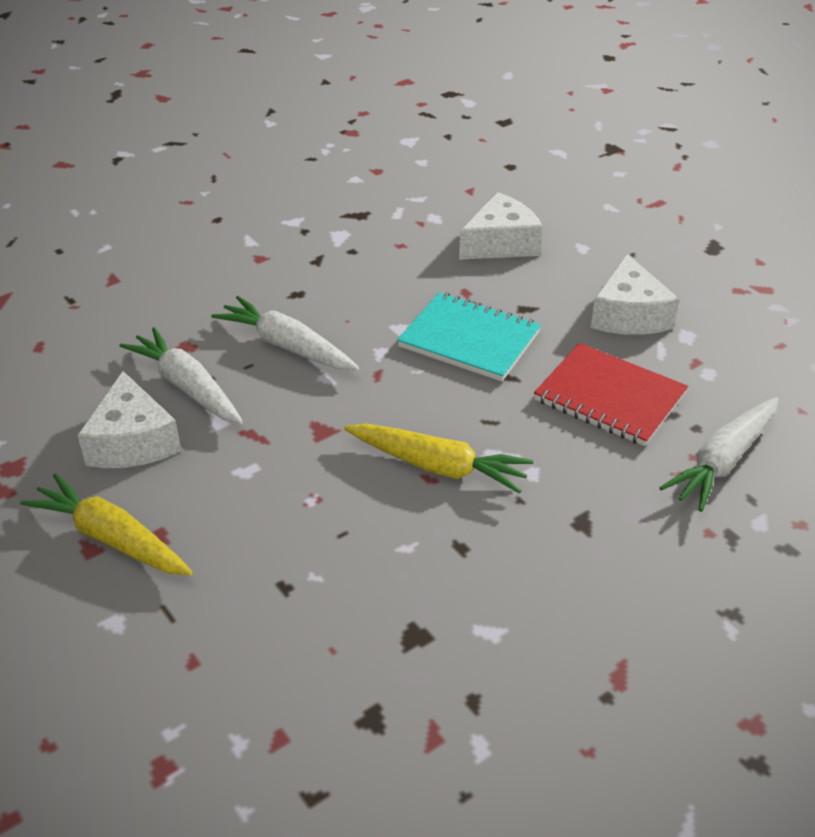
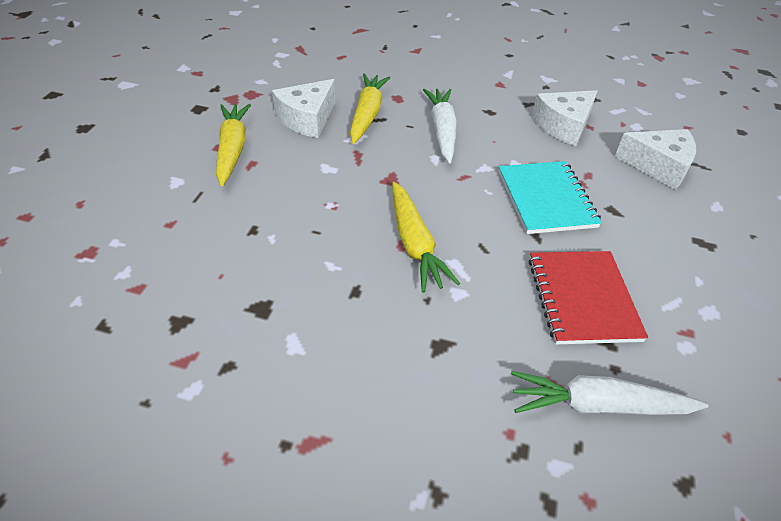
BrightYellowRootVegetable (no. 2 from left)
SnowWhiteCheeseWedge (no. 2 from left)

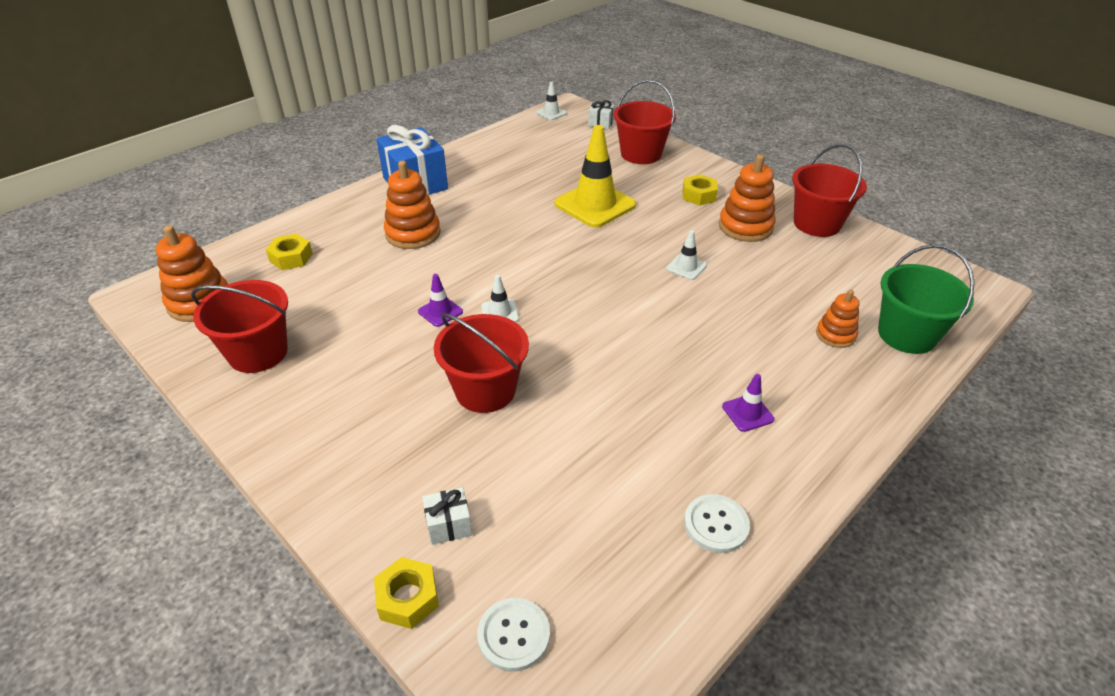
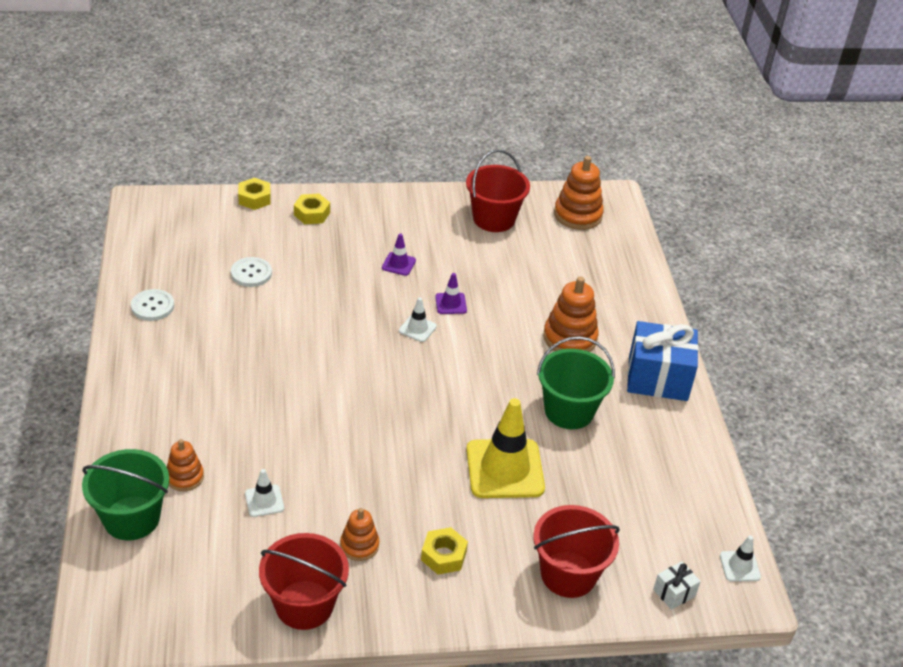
SnowWhiteButton (no. 2 from left)
SnowWhiteSafetyCone (no. 1 from left)
BrightYellowHexNut (no. 2 from left)
OrangeStackingRings (no. 2 from left)
RoyalPurpleSafetyCone (no. 1 from left)
GreenPail (no. 2 from left)
SnowWhiteGift (no. 1 from left in the first image)
RedPail (no. 2 from left in the first image)

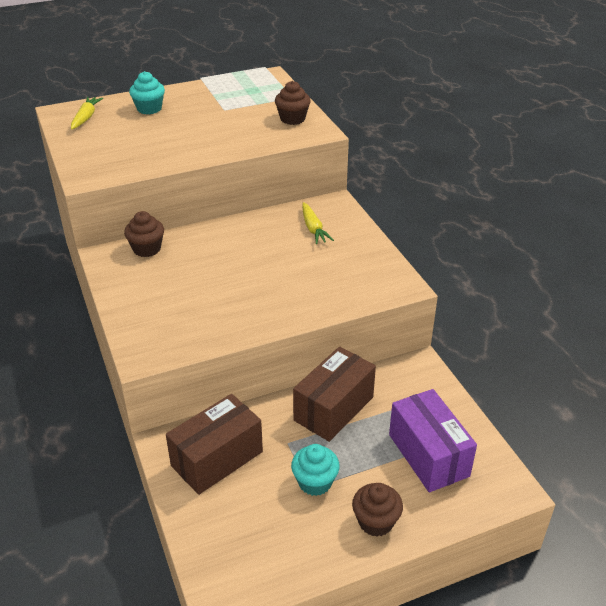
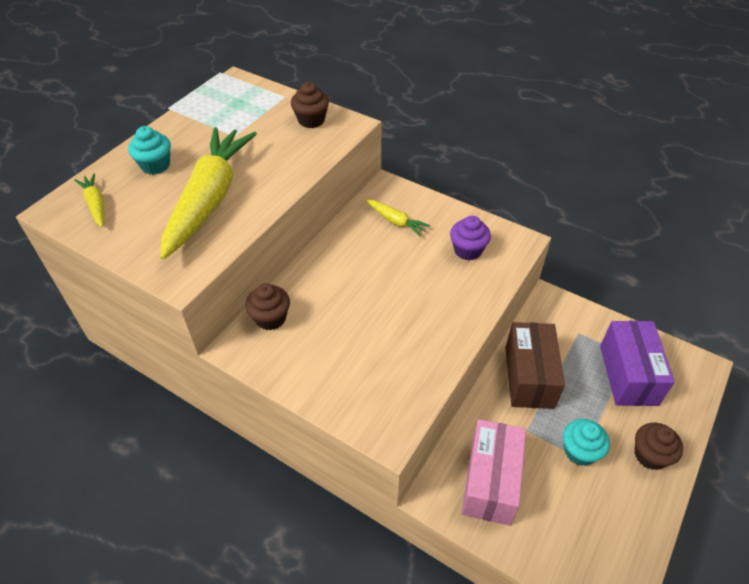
BrightYellowRootVegetable (no. 2 from left)
RoyalPurpleCupcake
RosyPackage
RoyalPurplePackage

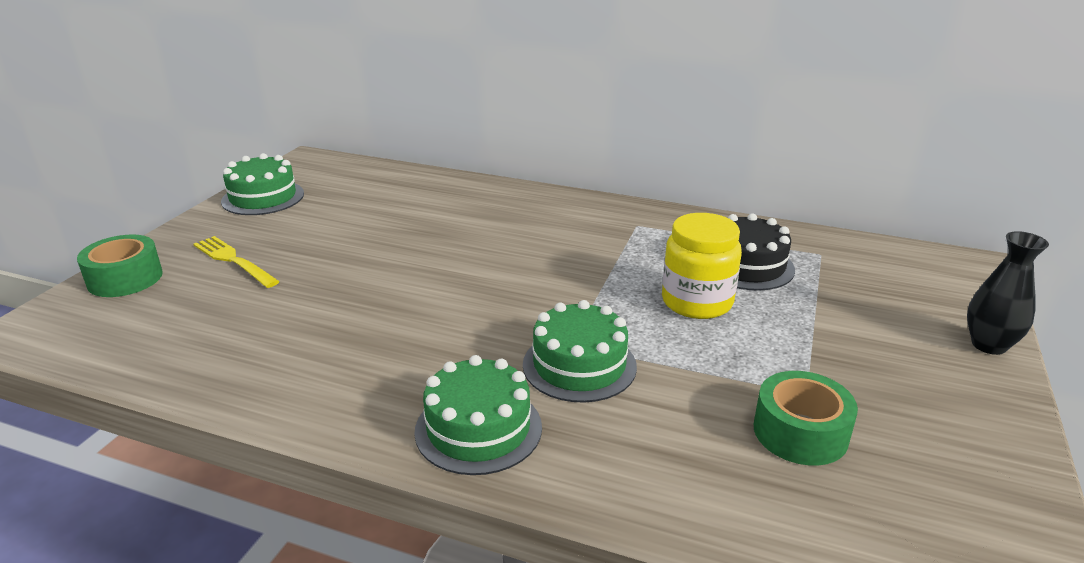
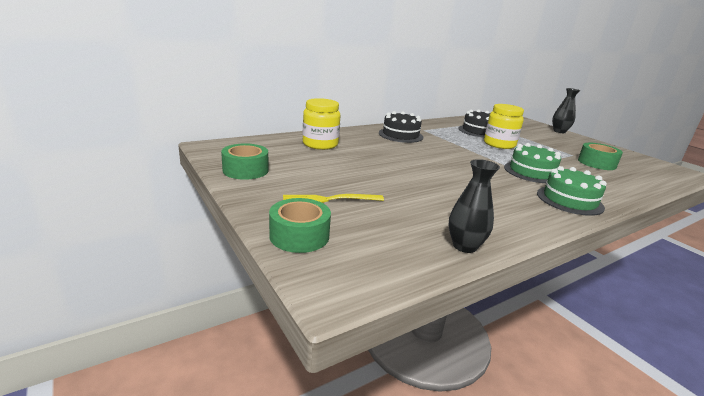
GreenStickyTape (no. 1 from left)
BrightYellowJamJar (no. 1 from left)
BlackLayerCake (no. 1 from left)
BlackTallVase (no. 1 from left)

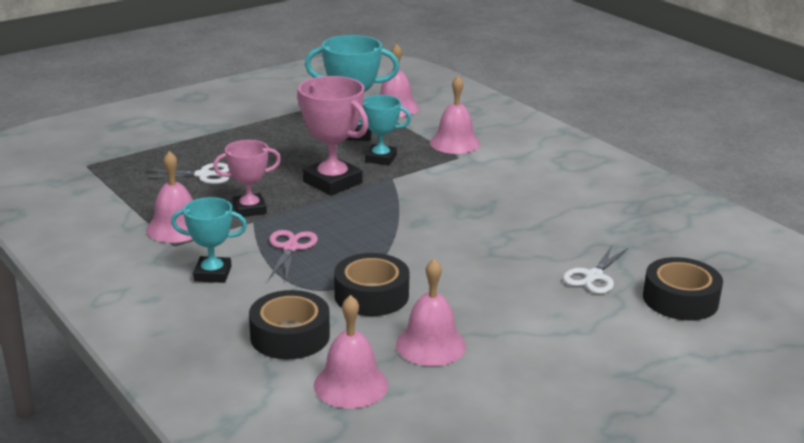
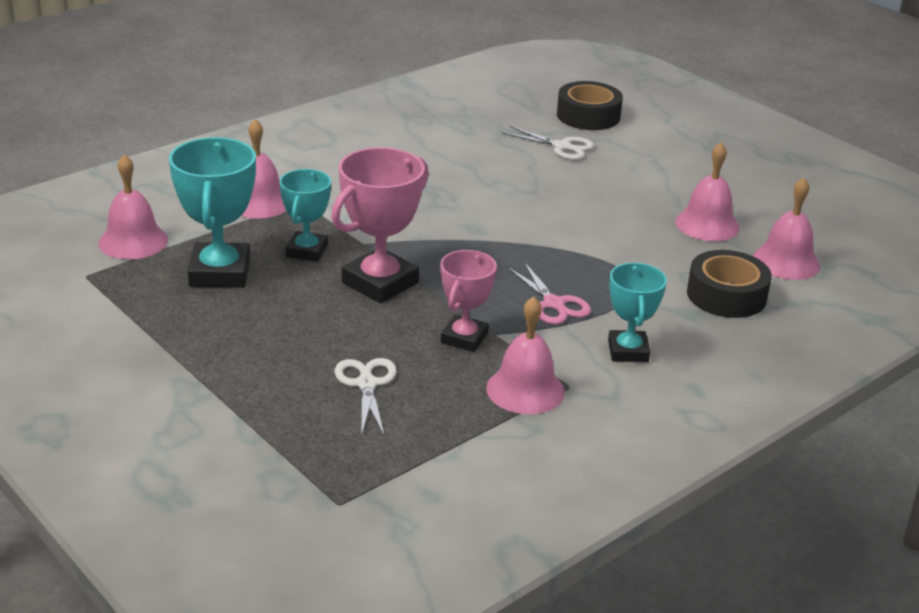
RosyAwardCup (no. 2 from left)
RosyPairOfScissors
BlackStickyTape (no. 2 from left in the first image)

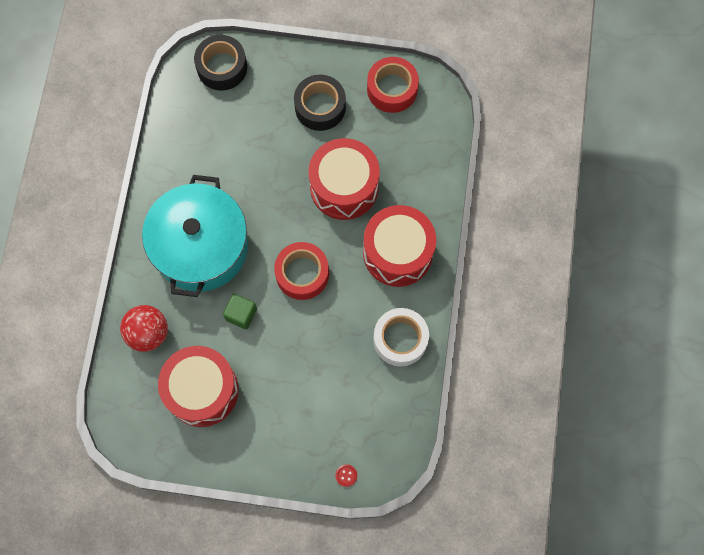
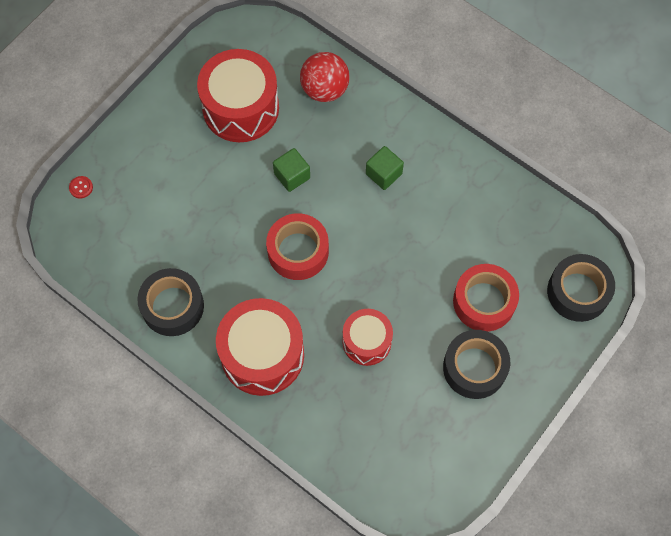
BlackStickyTape (no. 1 from left)
RedDrum (no. 3 from left)
GreenBlock (no. 2 from left)
RedStickyTape (no. 2 from left)

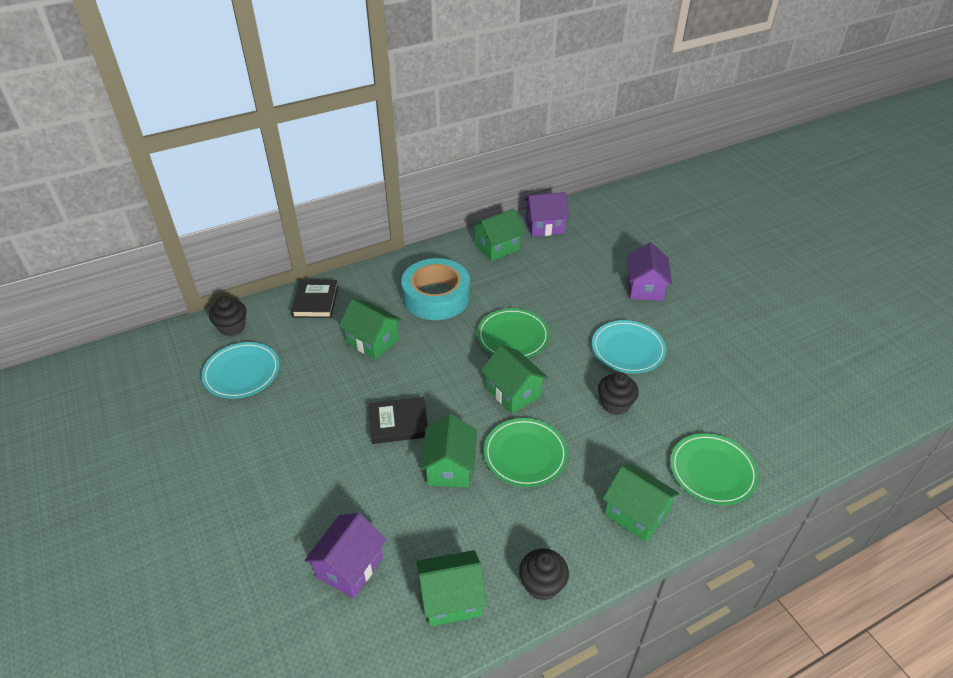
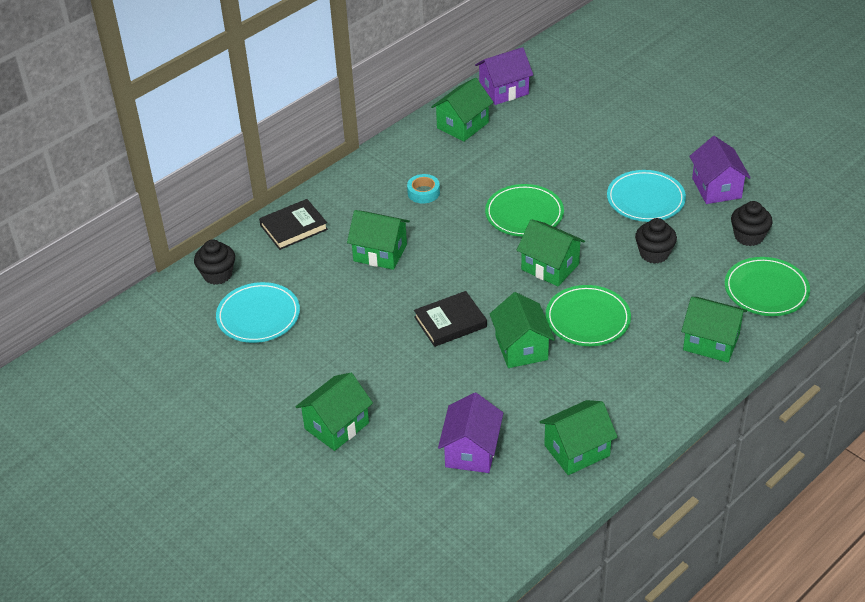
BlackHardcover (no. 1 from left)
GreenCottage (no. 1 from left)
TurquoiseStickyTape
RoyalPurpleCottage (no. 3 from left)
BlackCupcake (no. 3 from left)

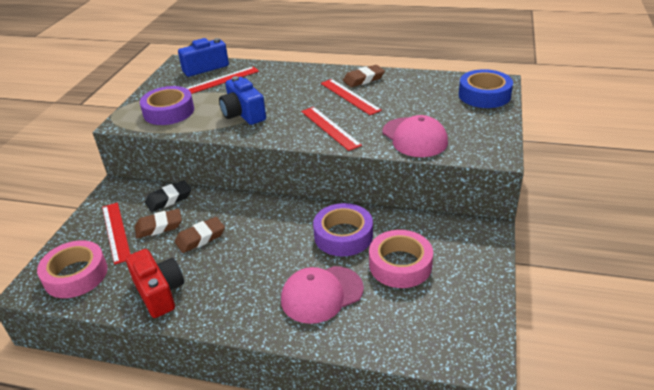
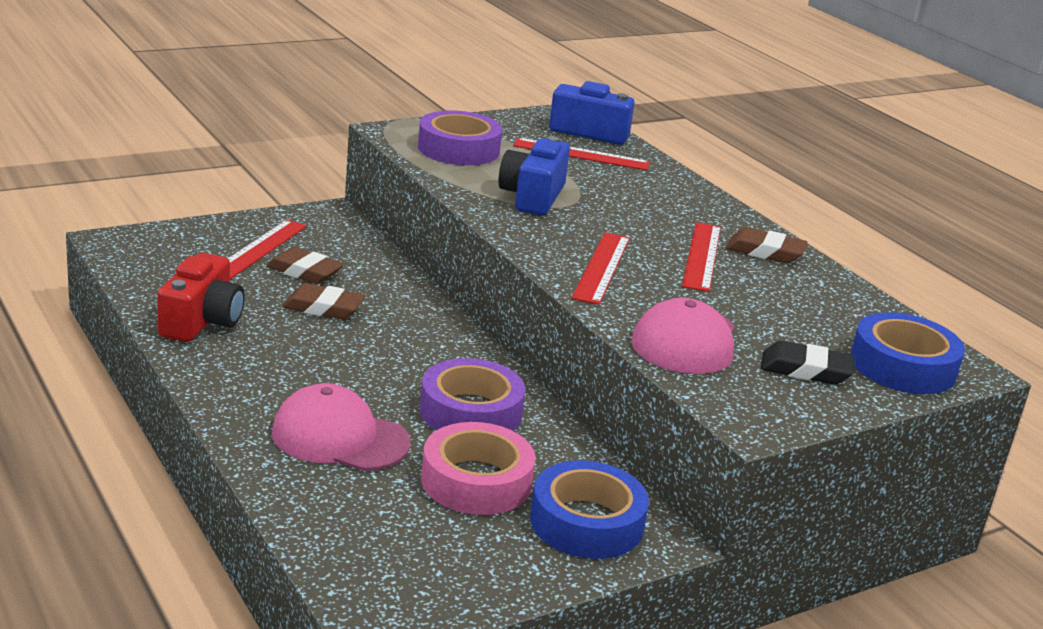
RoyalBlueStickyTape (no. 1 from left)
BlackPencilEraser
RosyStickyTape (no. 1 from left in the first image)

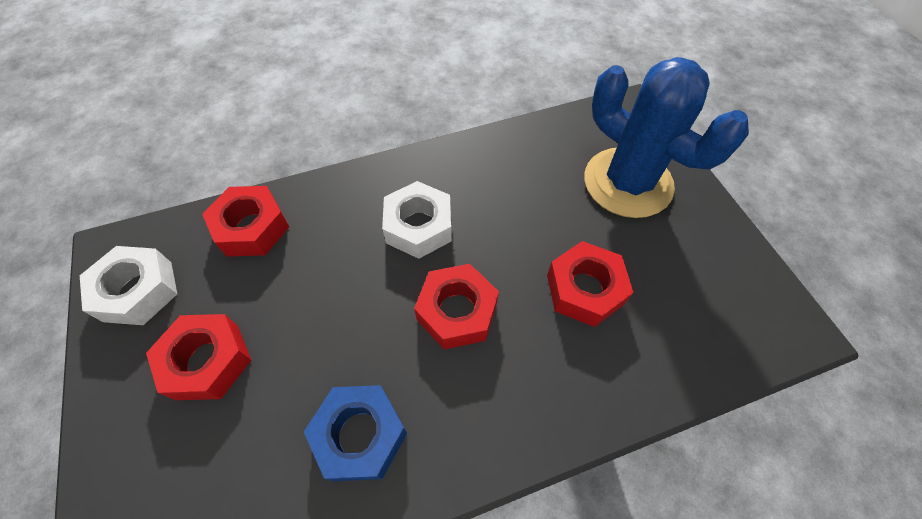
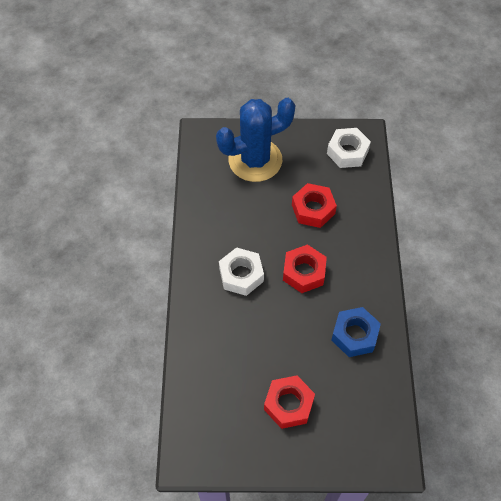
SnowWhiteHexNut (no. 2 from left)
RedHexNut (no. 2 from left in the first image)

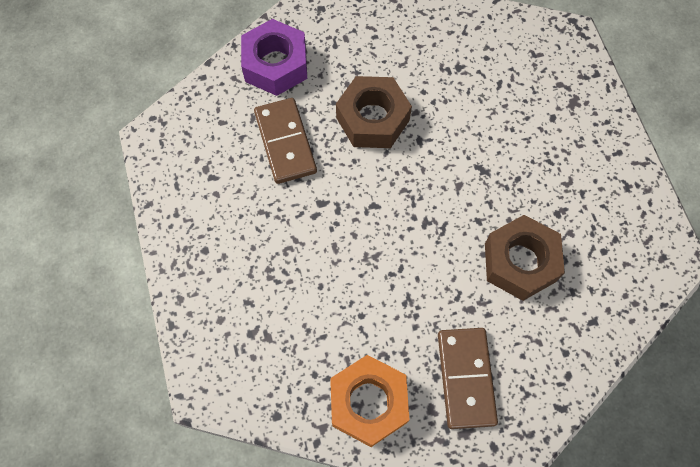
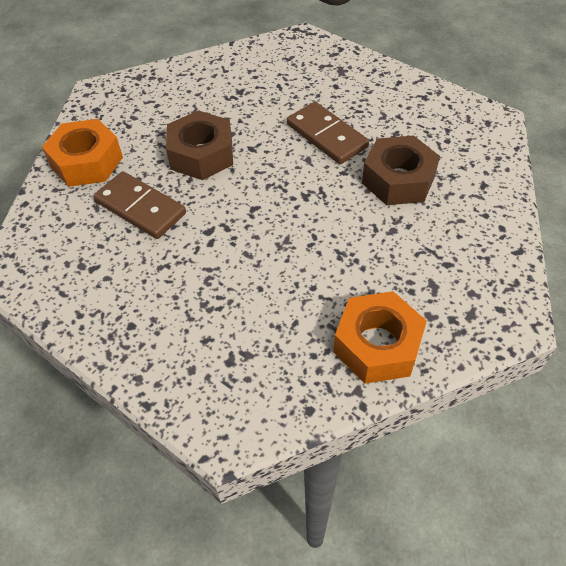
OrangeHexNut (no. 1 from left)
BrownDominoTile (no. 2 from left)

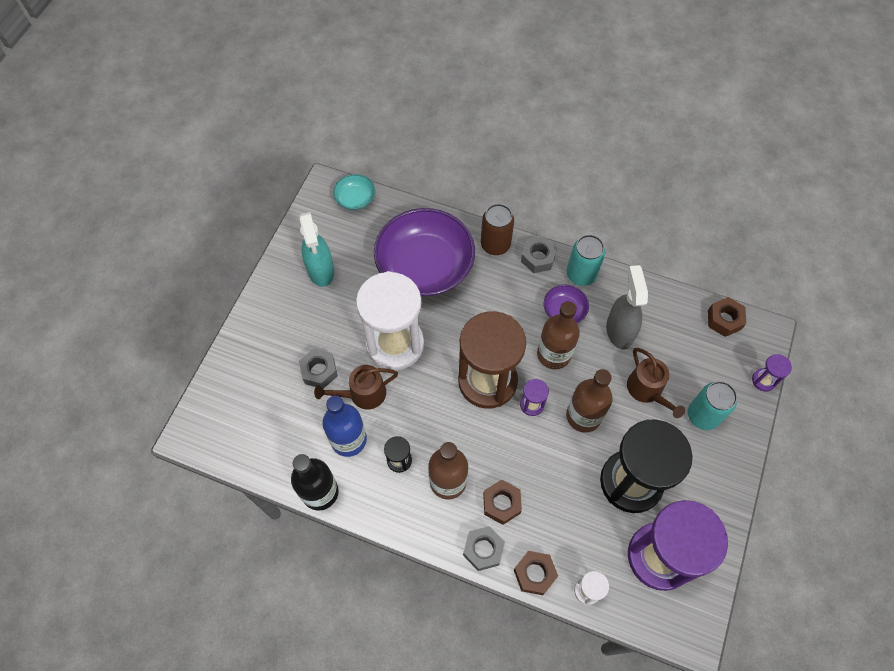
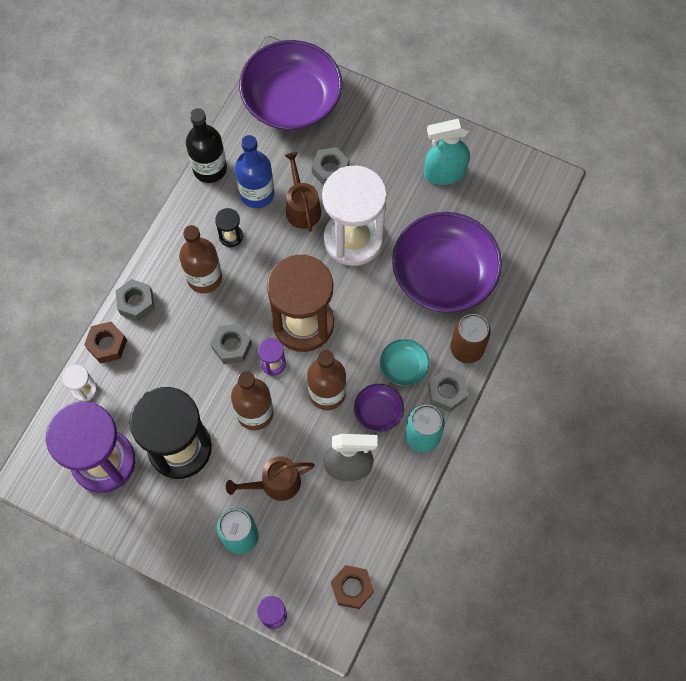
GreyHexNut (no. 2 from left)
RoyalPurpleDeepDish (no. 1 from left)
TurquoiseDeepDish
BrownHexNut (no. 1 from left in the first image)

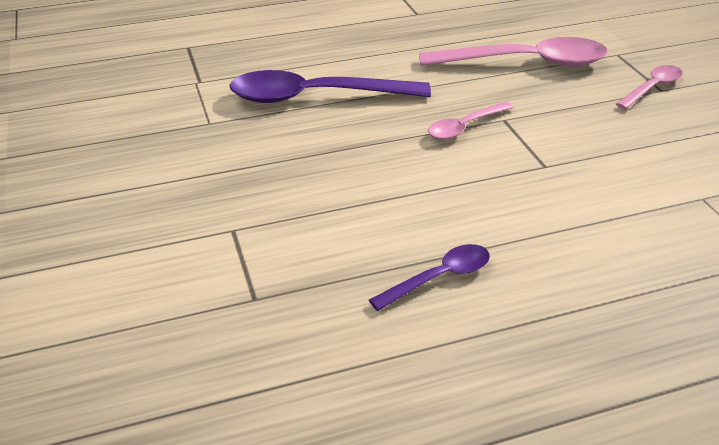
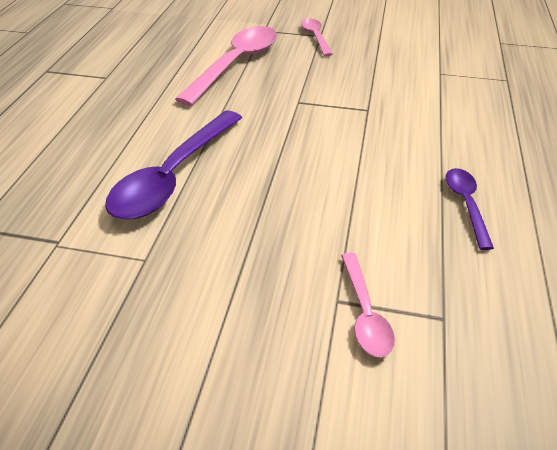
RosySpoon (no. 3 from left)

